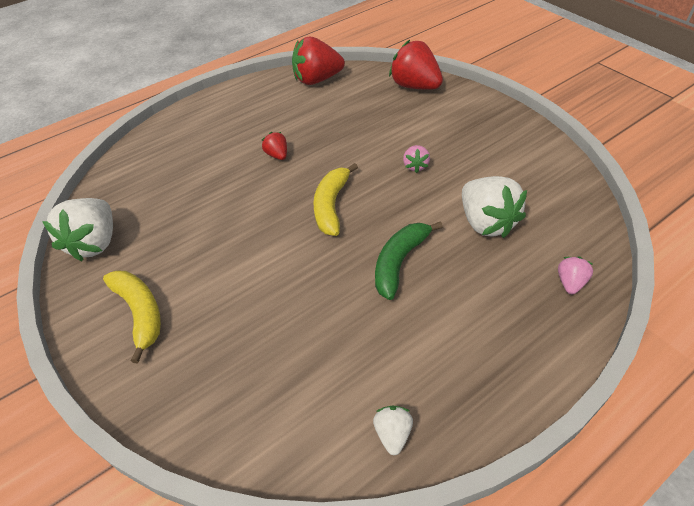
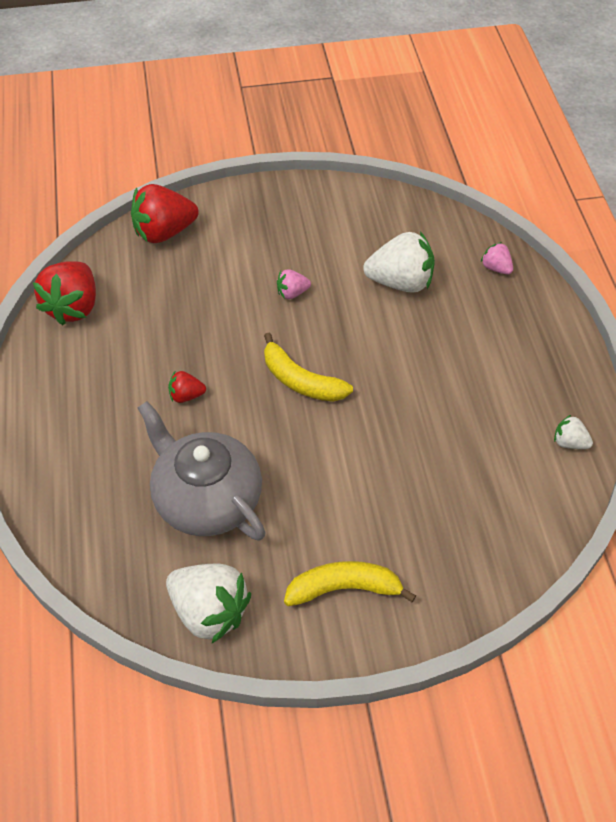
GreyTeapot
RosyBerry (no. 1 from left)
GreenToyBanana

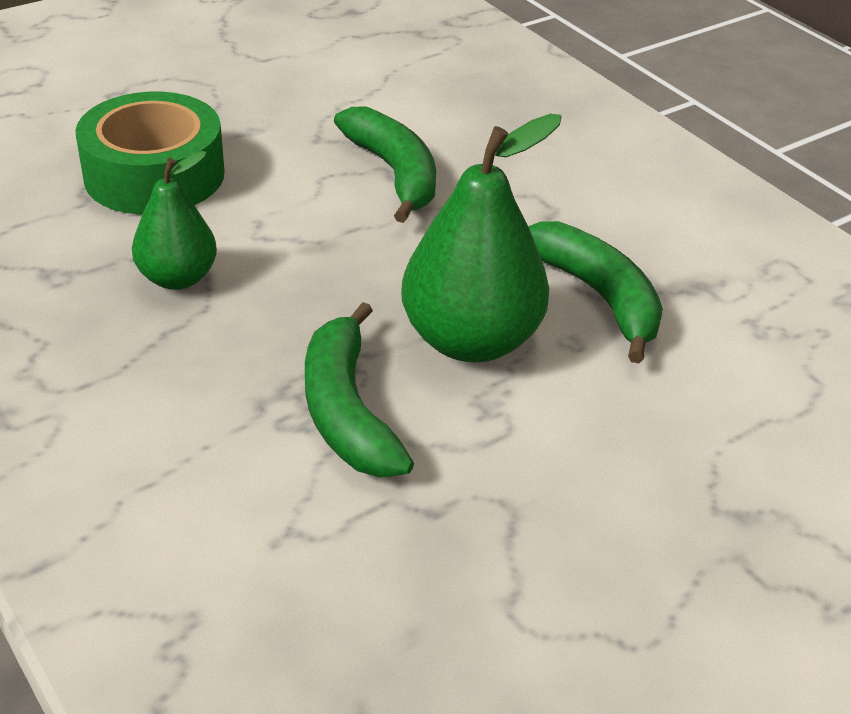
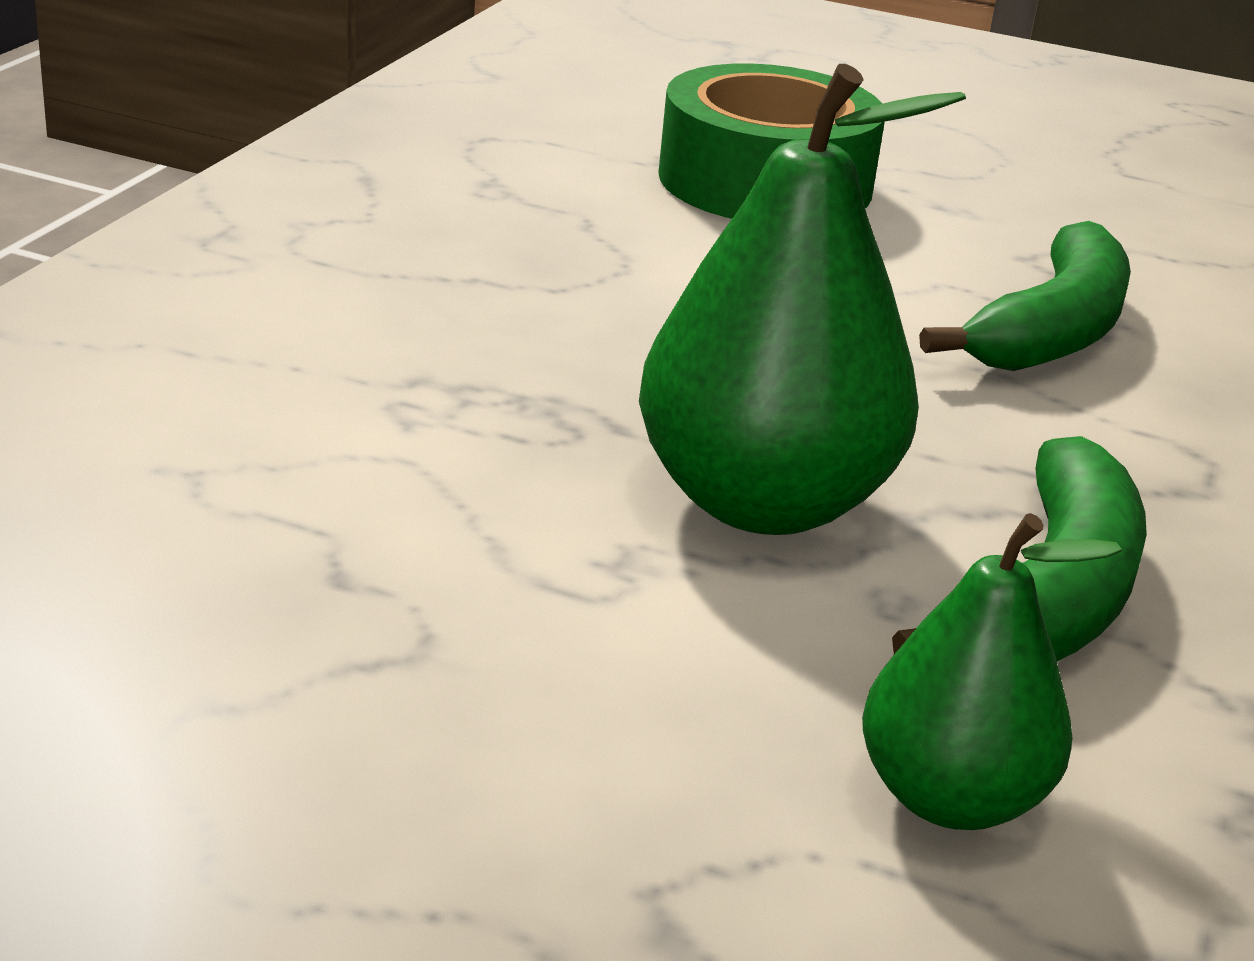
GreenPear (no. 2 from left)
GreenToyBanana (no. 1 from left in the first image)

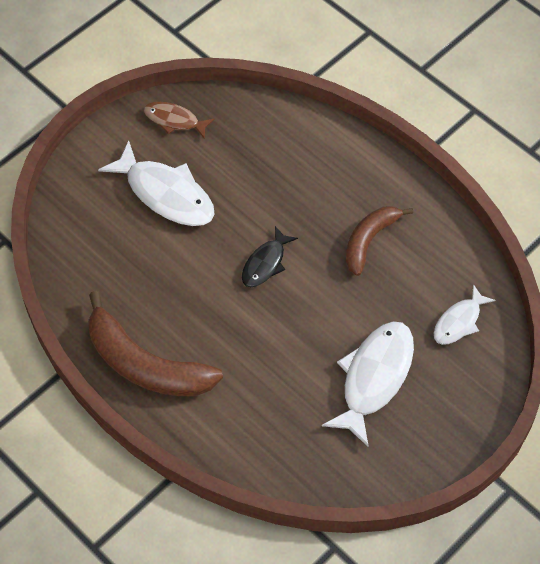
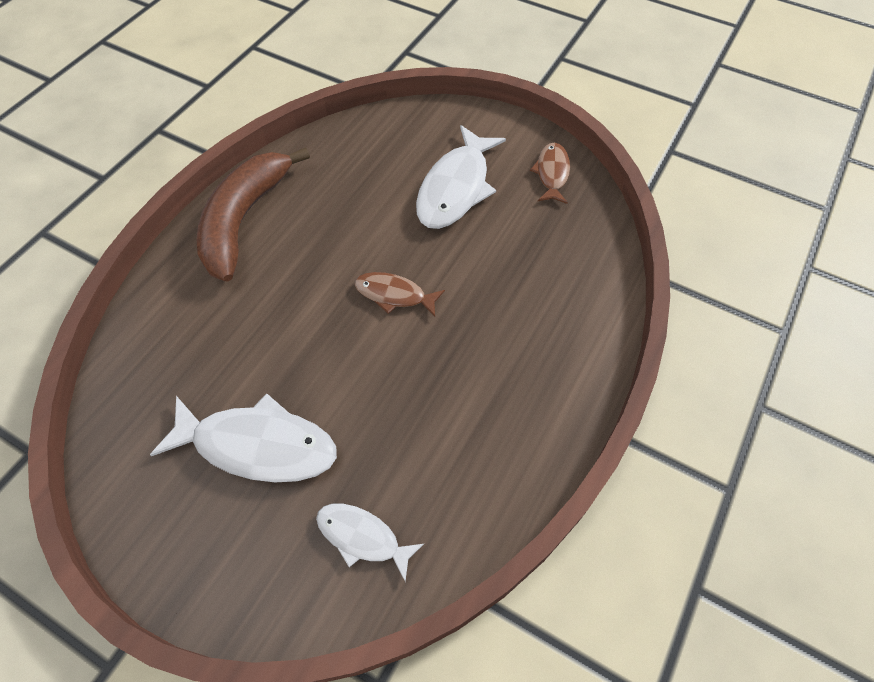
BrownFishFigure (no. 1 from left)
BrownToyBanana (no. 2 from left in the first image)

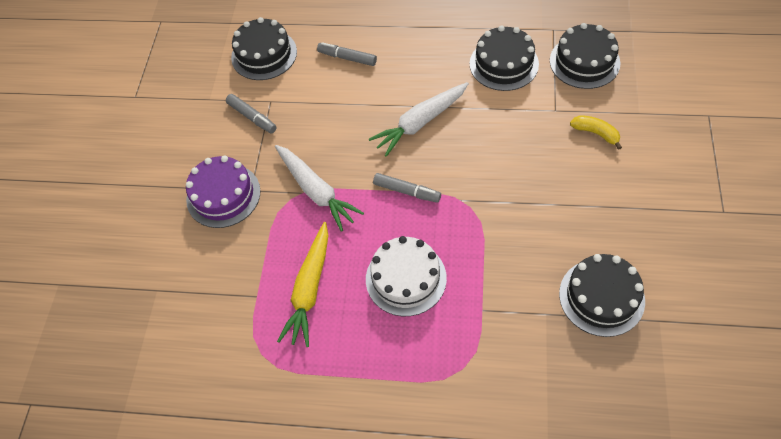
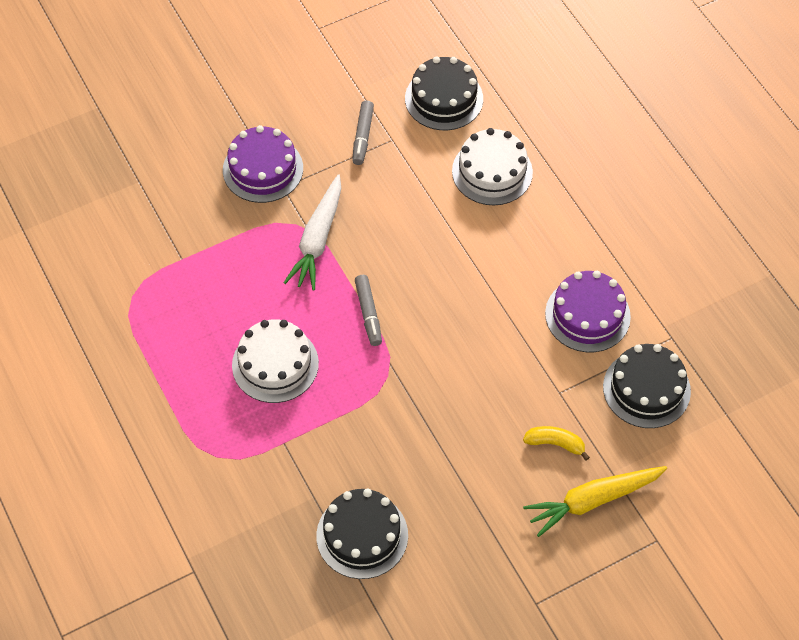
SnowWhiteLayerCake (no. 2 from left)
BrightYellowToyBanana
BrightYellowRootVegetable
RoyalPurpleLayerCake (no. 2 from left)
SnowWhiteRootVegetable (no. 2 from left in the first image)

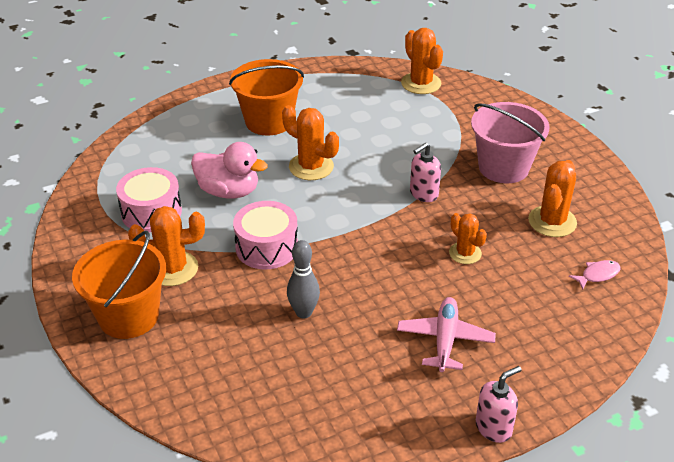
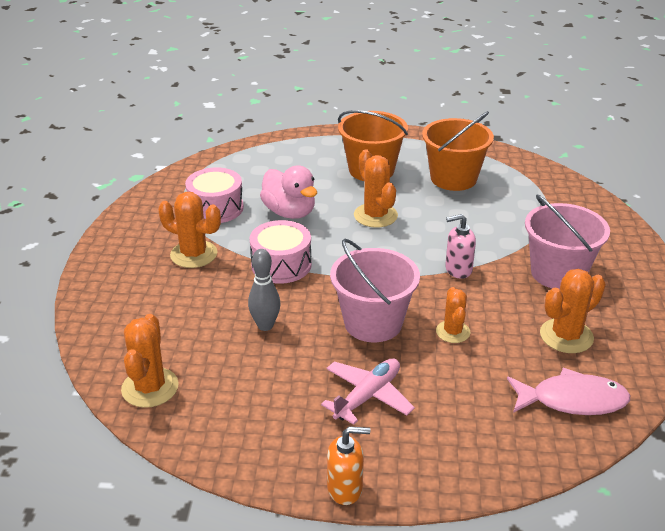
OrangePricklyPlant (no. 1 from left)
OrangeSoapDispenser
RosyPail (no. 1 from left)
OrangePail (no. 2 from left)
RosyFishFigure

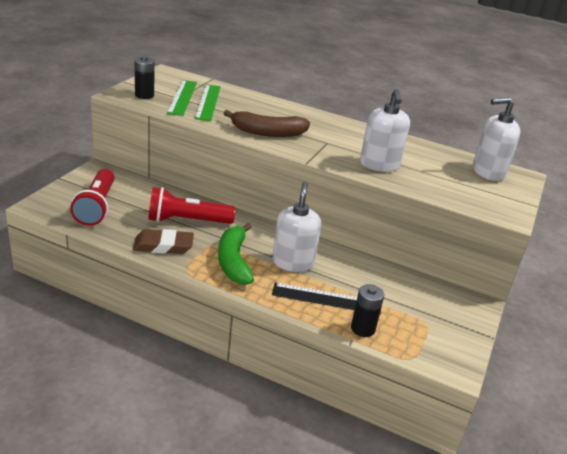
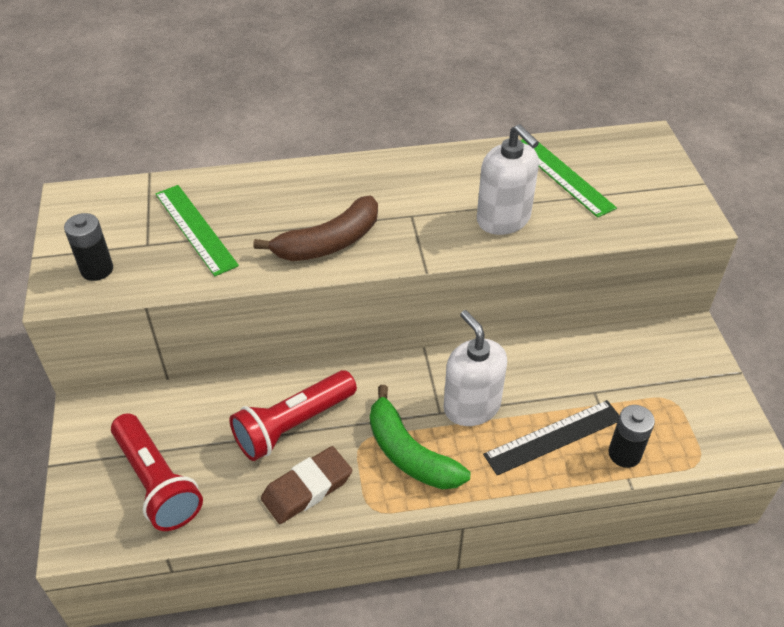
GreenMeasuringStick (no. 2 from left)
SnowWhiteSoapDispenser (no. 3 from left in the first image)

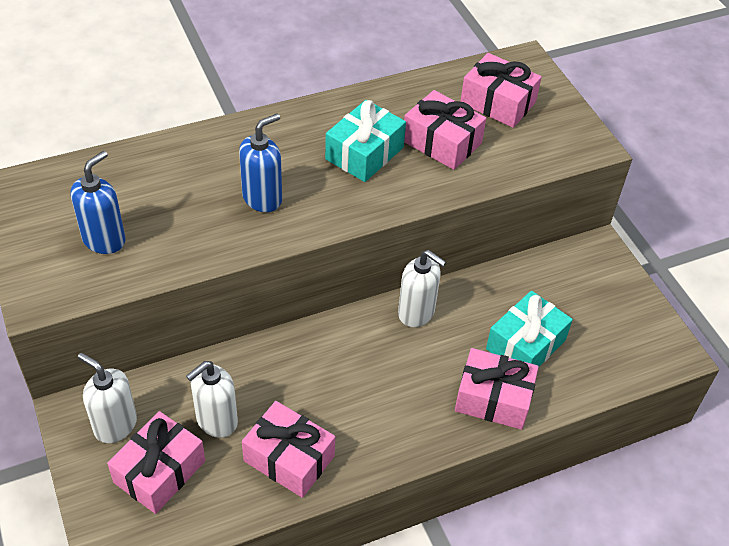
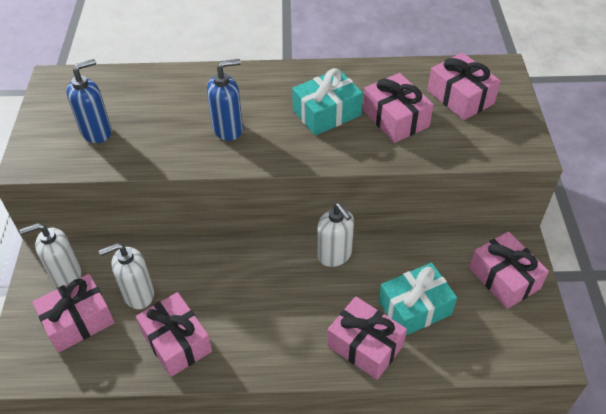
SnowWhiteSoapDispenser (no. 1 from left)
RosyGift (no. 6 from left)

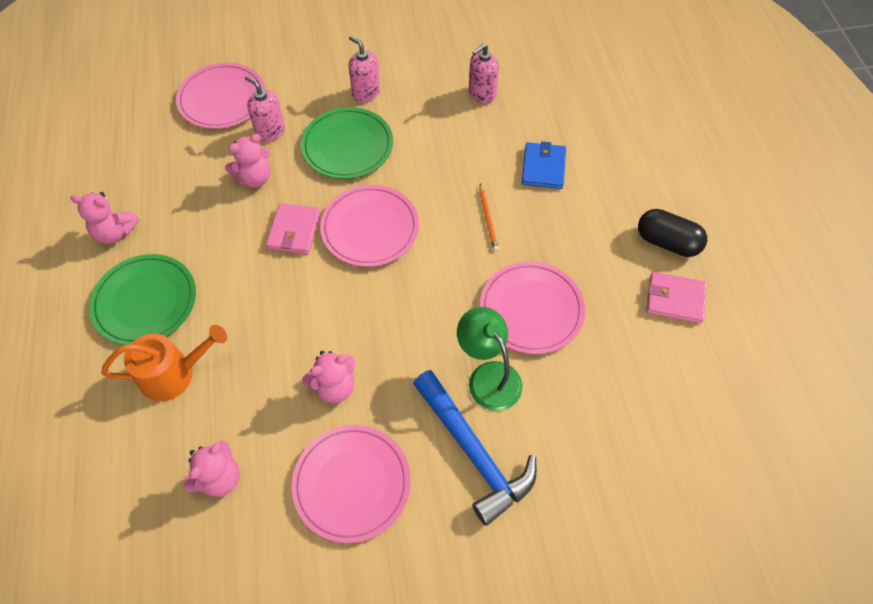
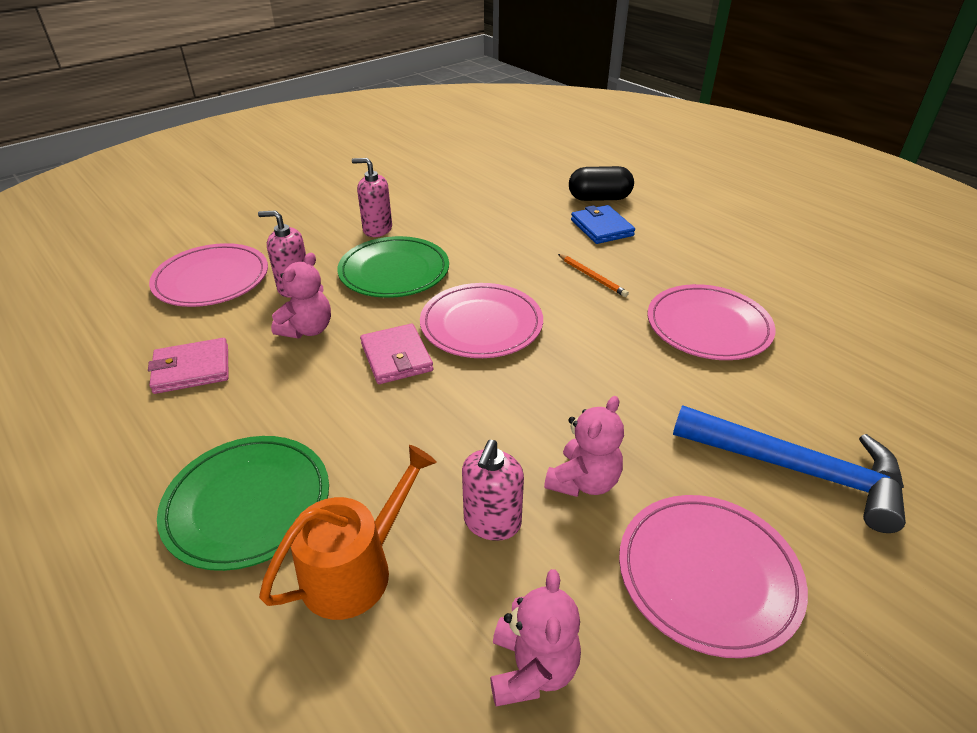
RosyBillfold (no. 1 from left)
RosySoapDispenser (no. 3 from left)
BlackPill
RosyTeddyBear (no. 1 from left in the first image)
GreenDeskLamp

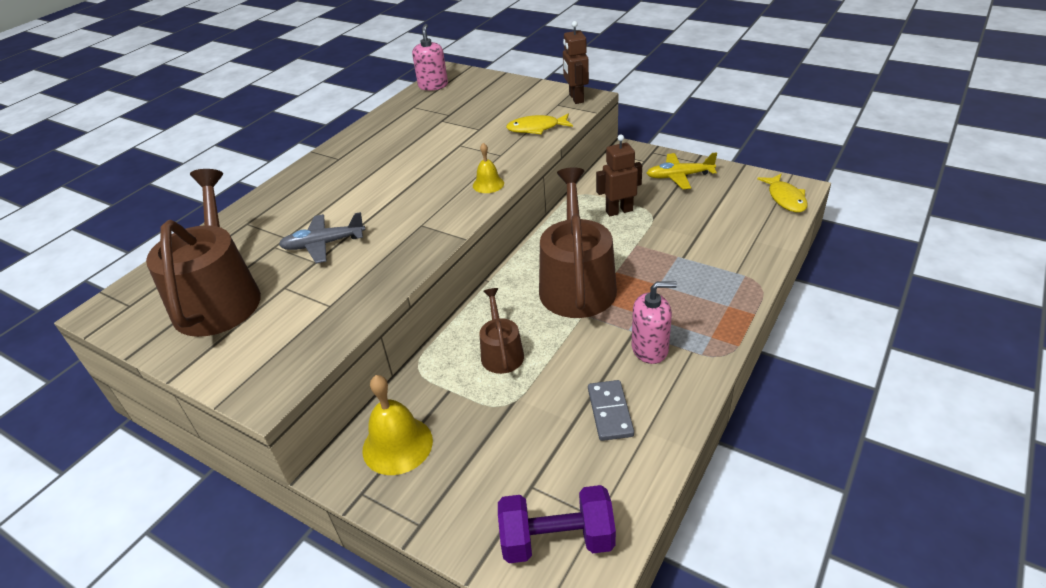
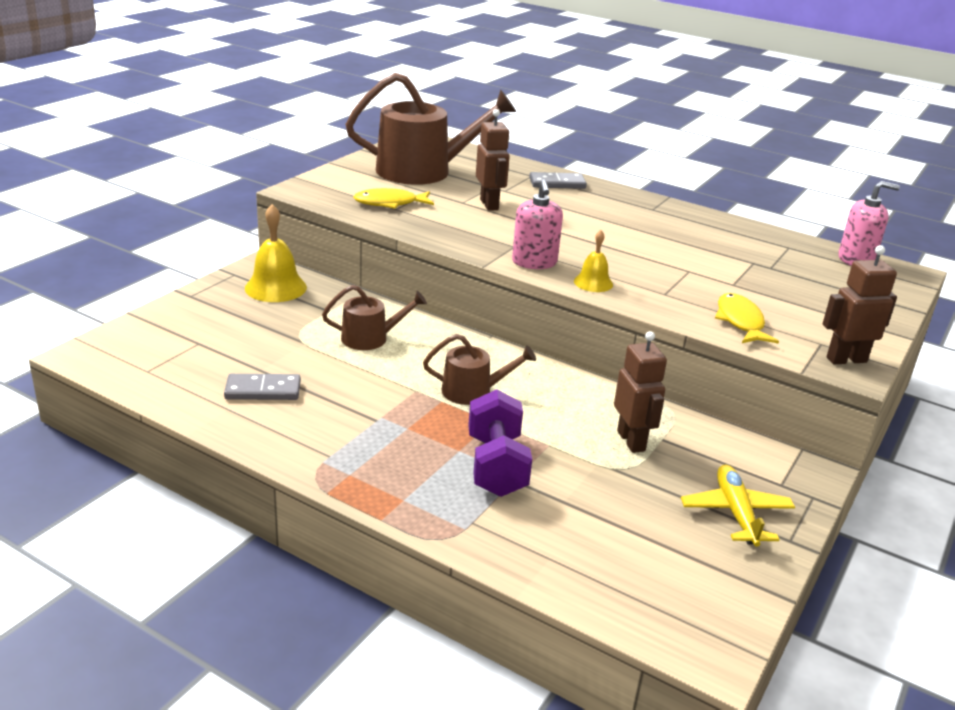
BrightYellowFishFigure (no. 1 from left)
BrownSprinklingCan (no. 3 from left)
RoyalPurpleFreeWeight
BrownToyRobot (no. 1 from left)
RosySoapDispenser (no. 1 from left)
GreyDominoTile (no. 2 from left)

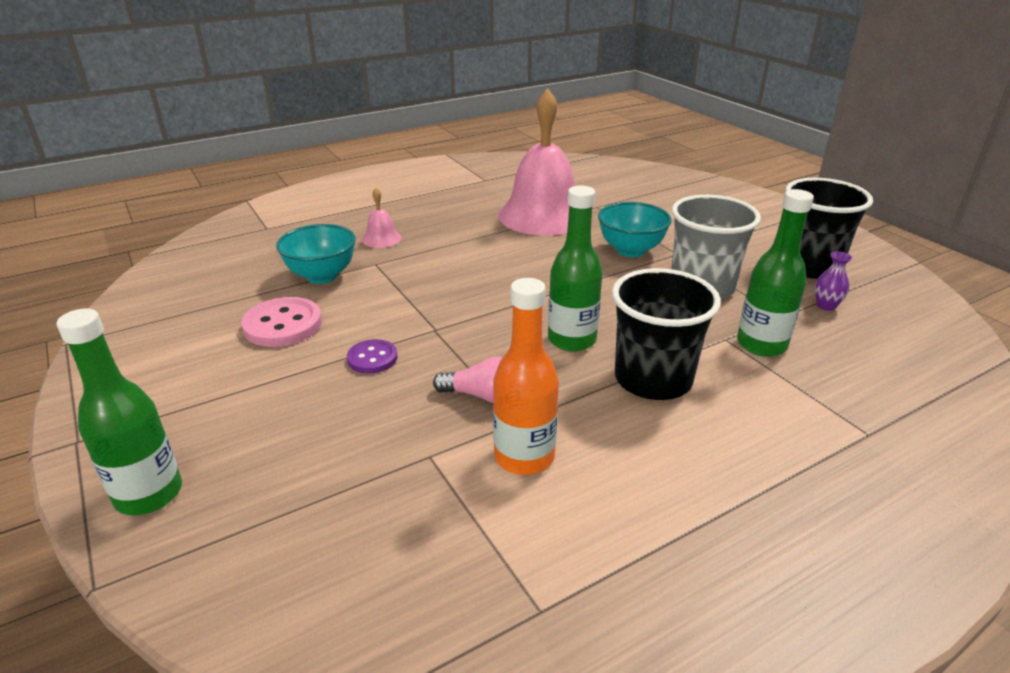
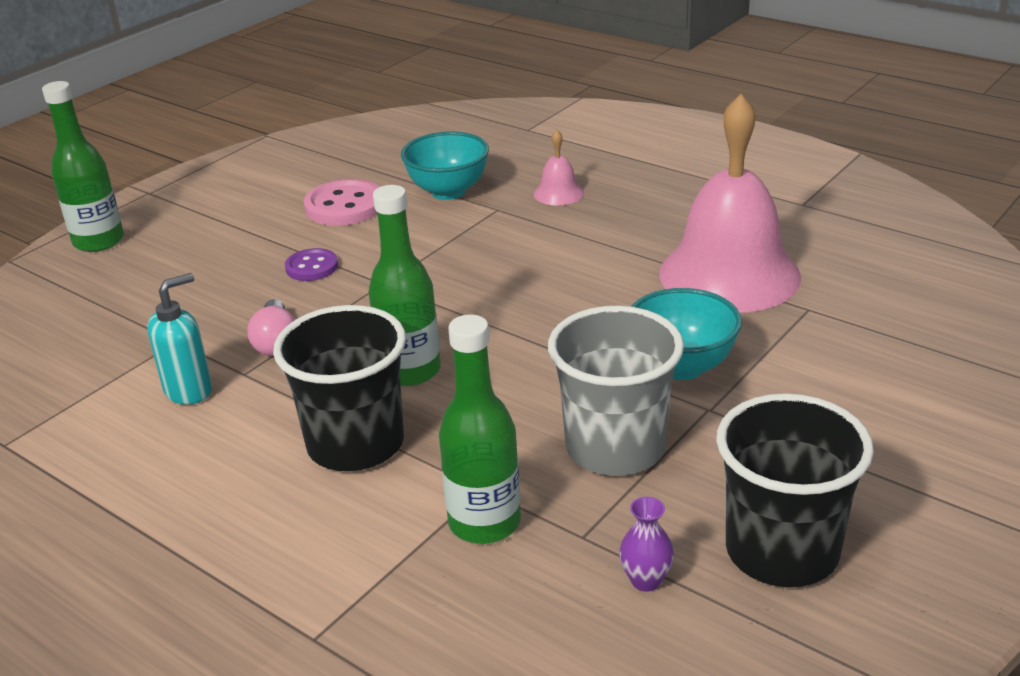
TurquoiseSoapDispenser

